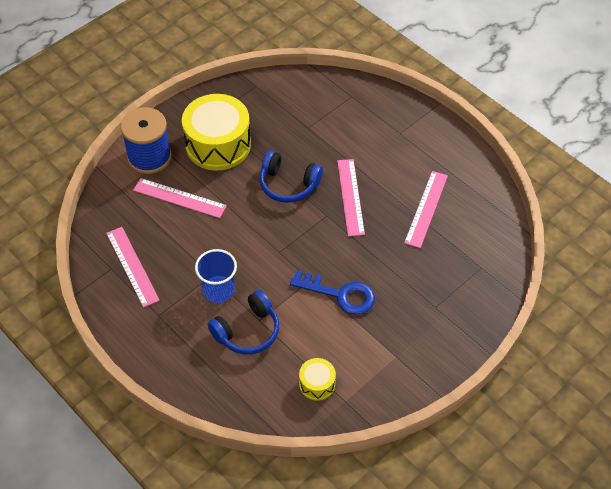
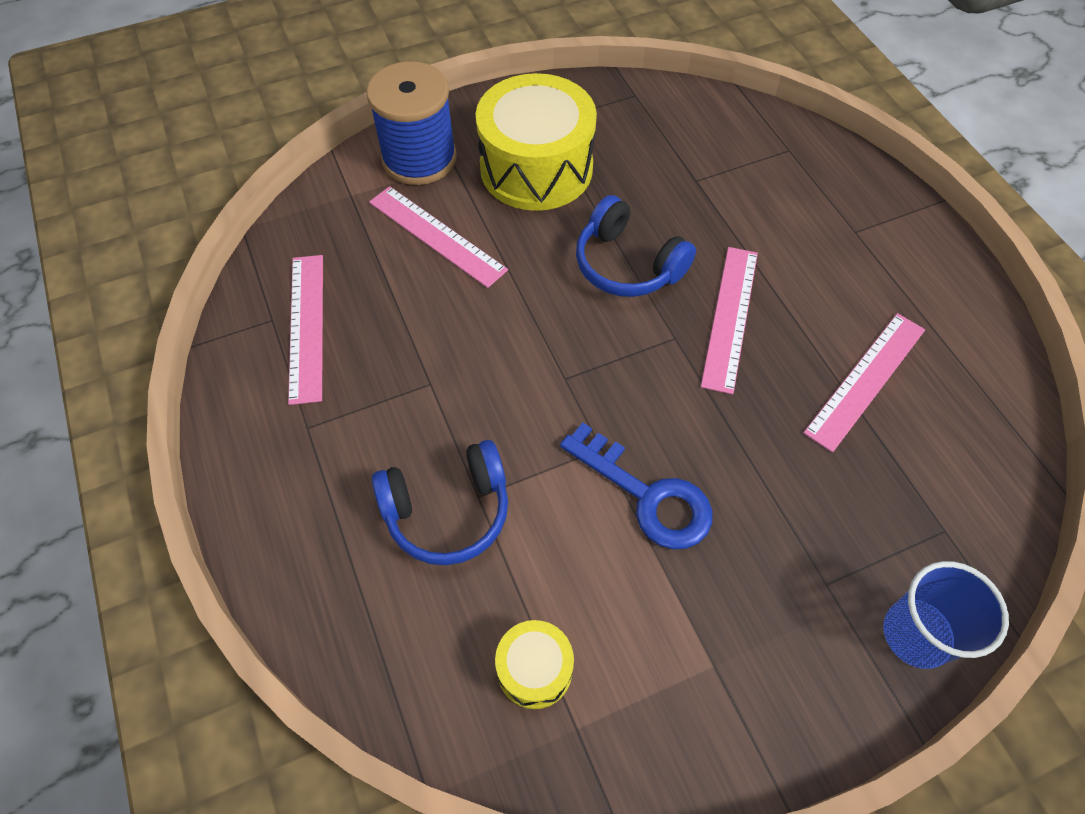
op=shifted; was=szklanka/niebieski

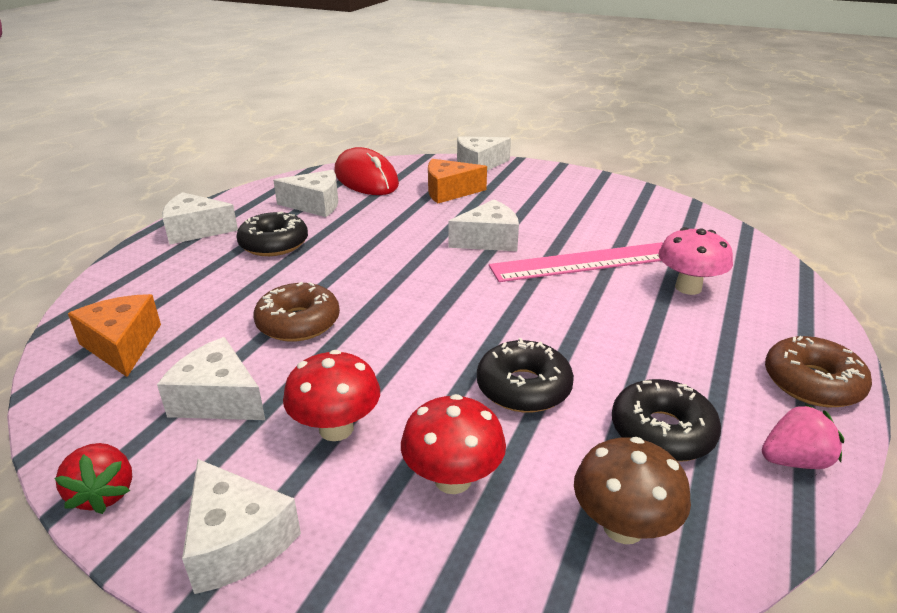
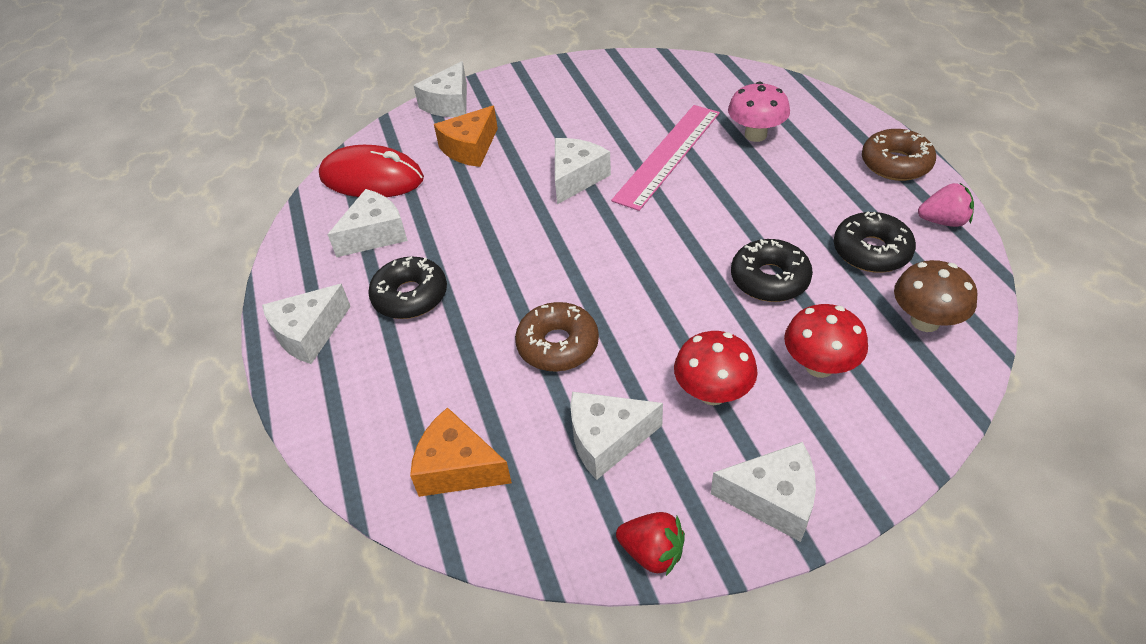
op=rotated; was=truskawka/różowy; clockwise=60

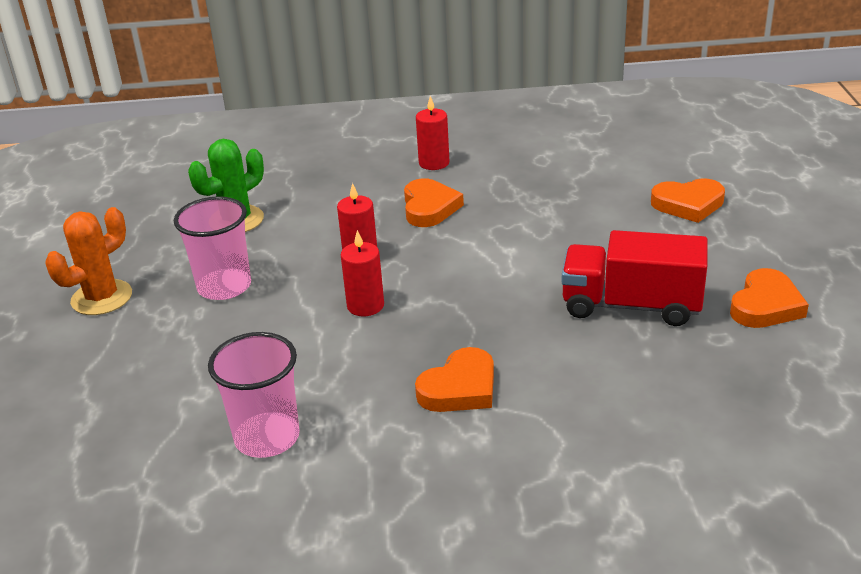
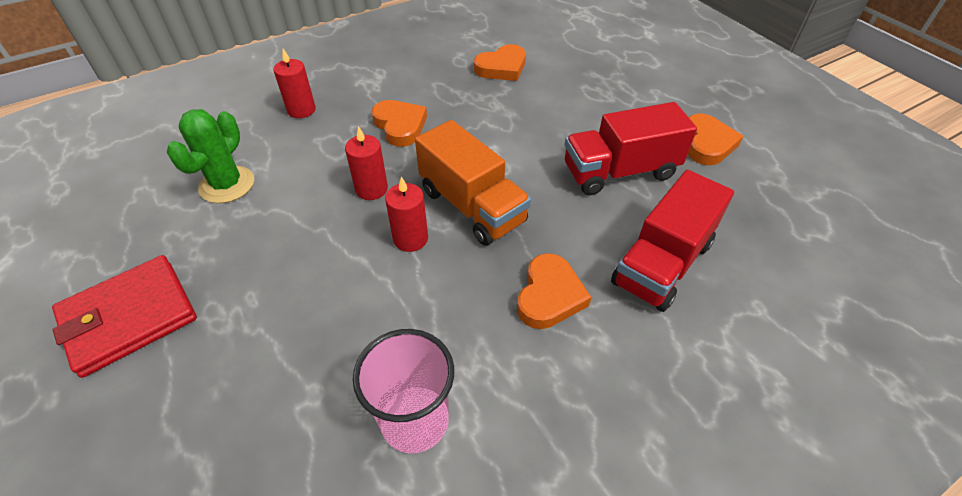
op=swapped; was=kaktus/pomarańczowy; now=portfel/czerwony
op=shifted; was=świeca/czerwony (no. 3 from left in the first image); now=świeca/czerwony (no. 1 from left)
op=new; now=ciężarówka/pomarańczowy
op=shifted; was=serce/pomarańczowy (no. 3 from left in the first image); now=serce/pomarańczowy (no. 2 from left)
op=new; now=ciężarówka/czerwony (no. 2 from left)
op=gone; was=szklanka/różowy (no. 1 from left)

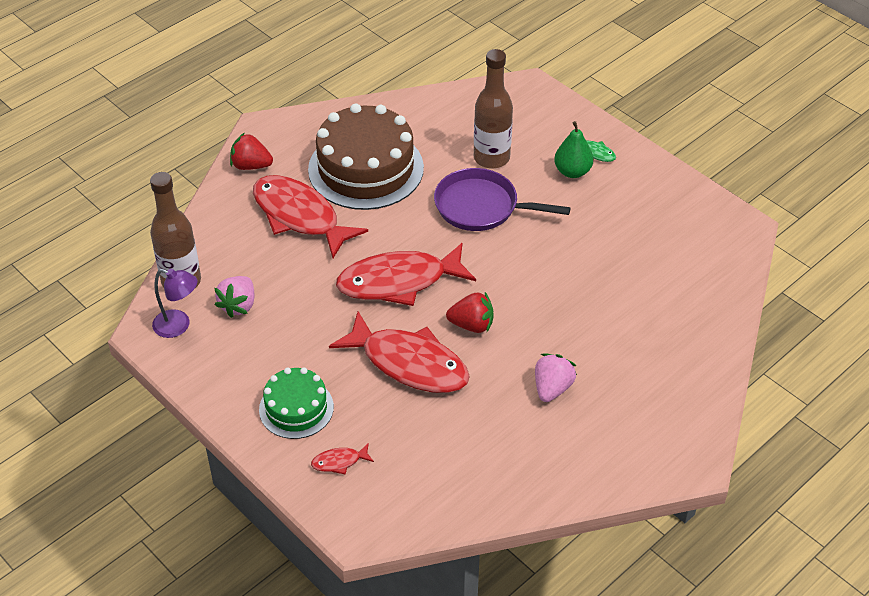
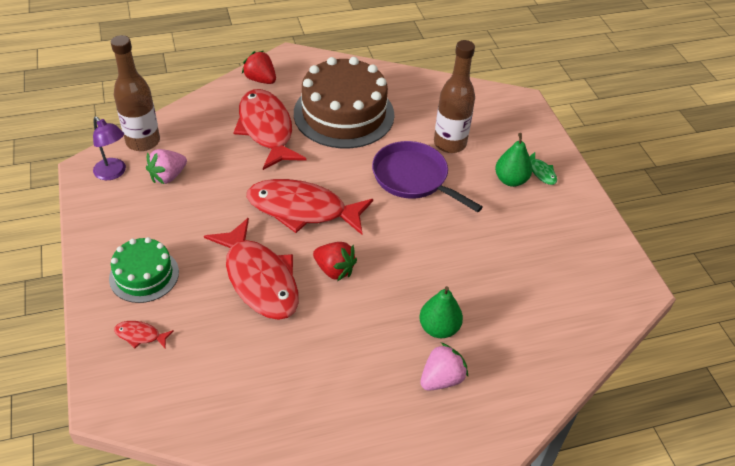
op=new; now=gruszka/zielony (no. 1 from left)
op=shifted; was=truskawka/różowy (no. 2 from left)

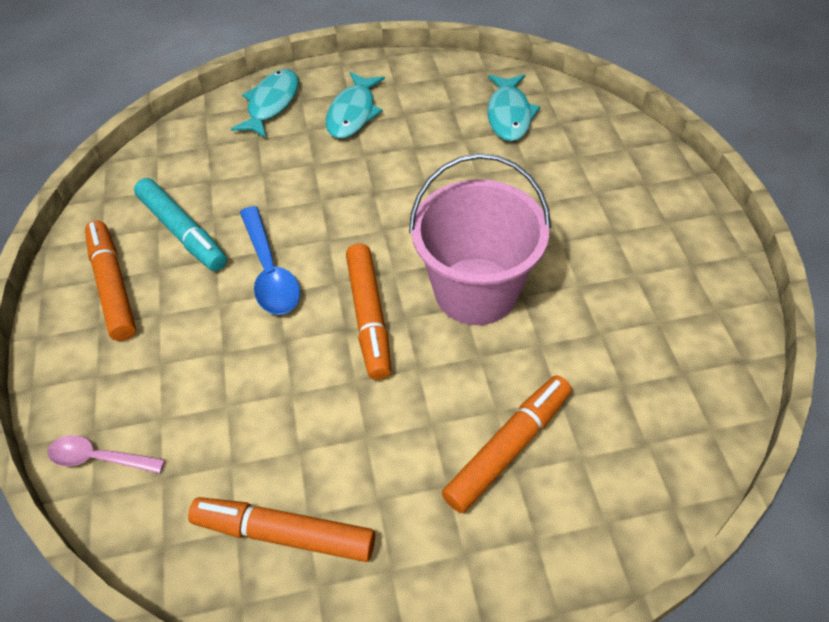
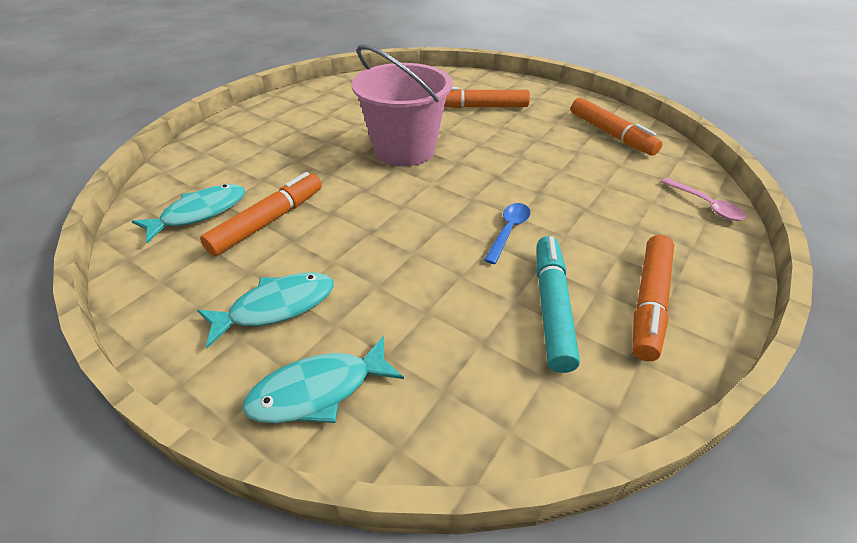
op=shifted; was=flamaster/pomarańczowy (no. 3 from left in the first image); now=flamaster/pomarańczowy (no. 1 from left)
op=scaled; was=łyżka/niebieski; ratio=0.66

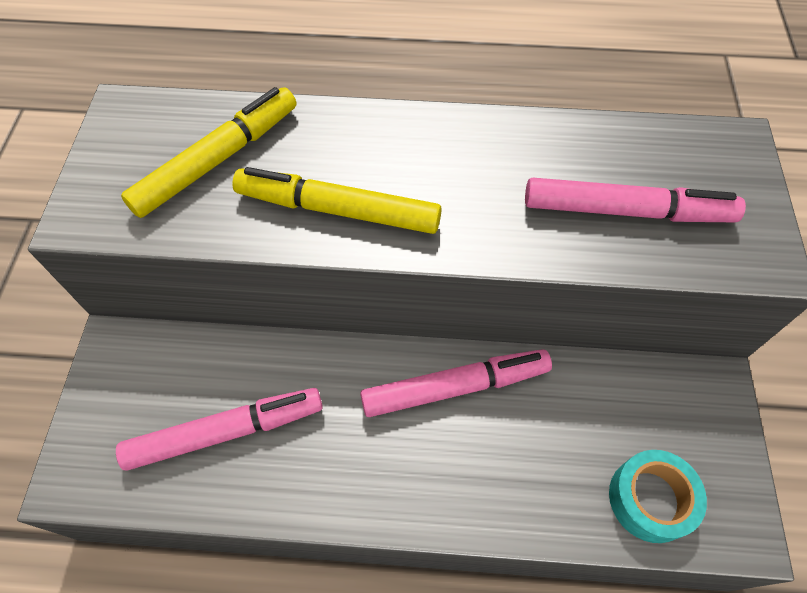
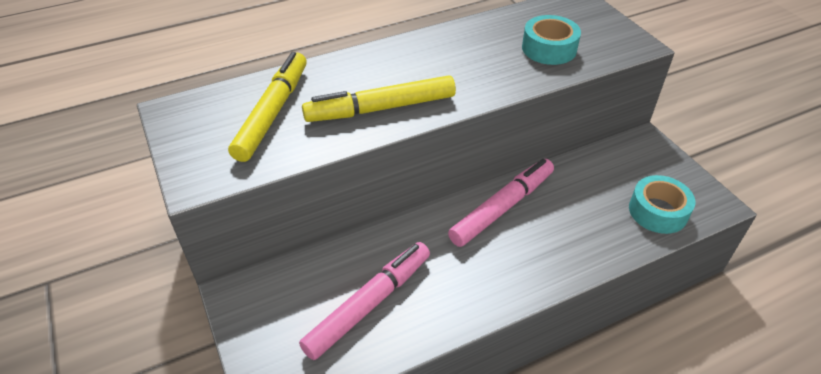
op=swapped; was=flamaster/różowy (no. 3 from left); now=taśma klejąca/turkusowy (no. 1 from left)

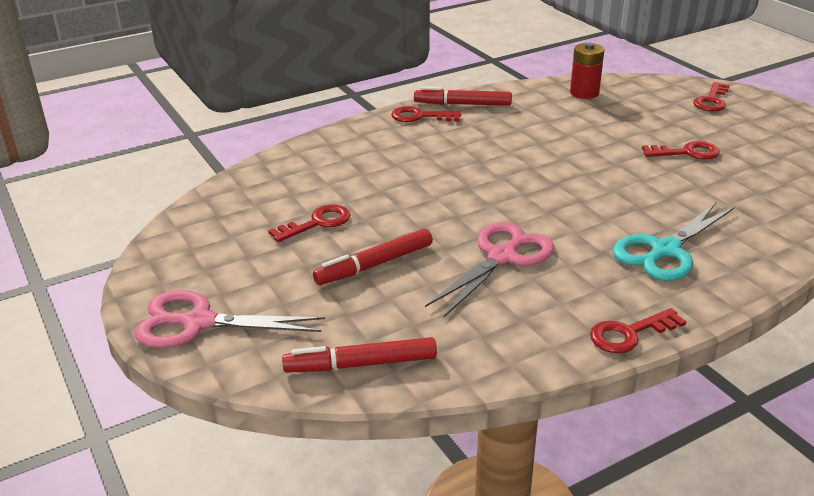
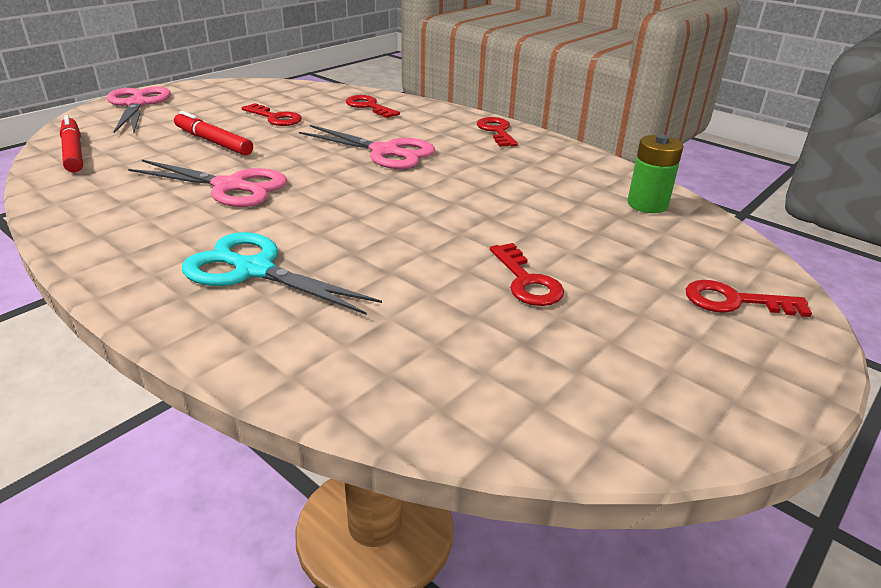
op=new; now=nożyczki/różowy (no. 3 from left)
op=shifted; was=klucz/czerwony (no. 3 from left in the first image); now=klucz/czerwony (no. 2 from left)
op=repainted; was=bateria/czerwony; now=bateria/zielony
op=gone; was=flamaster/czerwony (no. 3 from left)

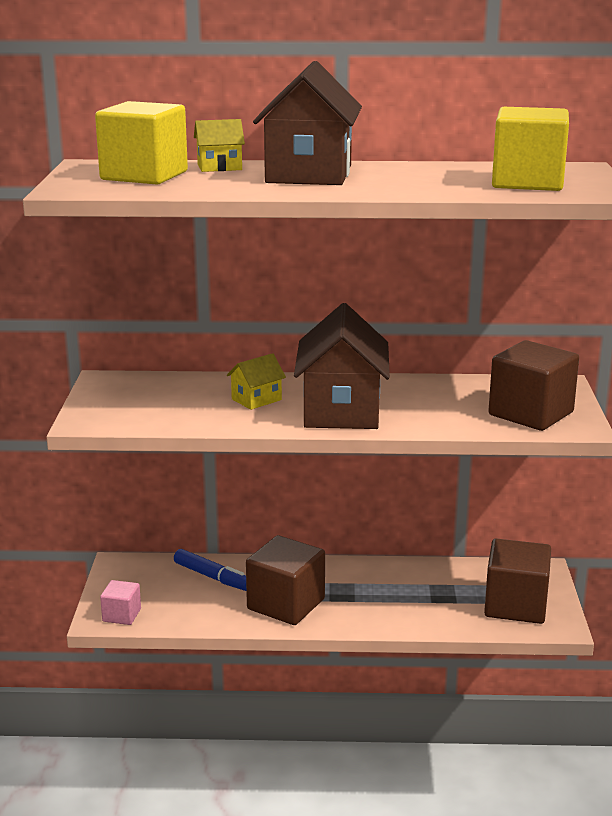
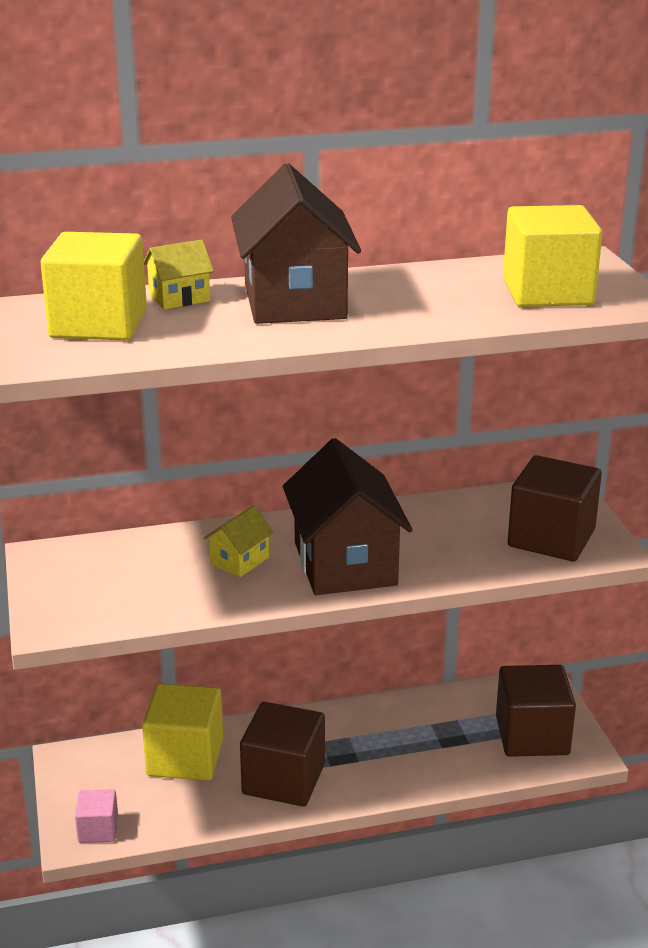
op=swapped; was=flamaster/niebieski; now=sześcian/żółty (no. 2 from left)

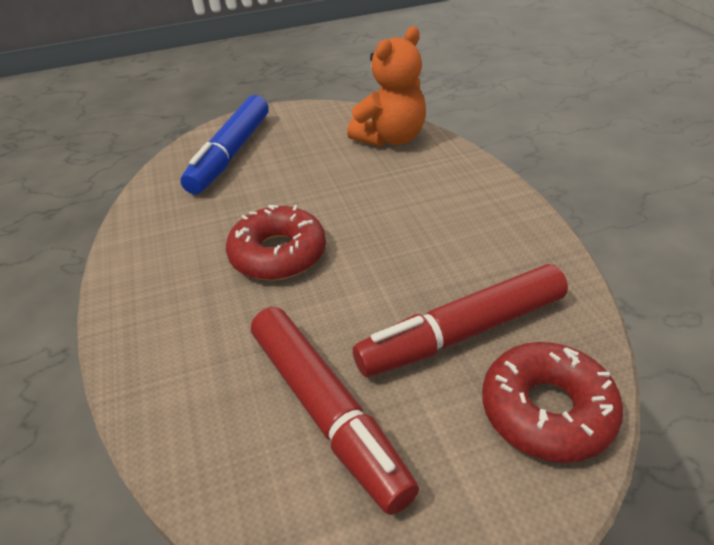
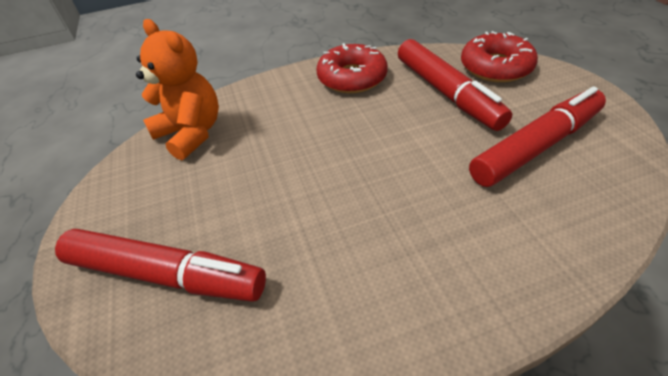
op=repainted; was=flamaster/niebieski; now=flamaster/czerwony (no. 1 from left)
op=shifted; was=donut/czerwony (no. 1 from left)

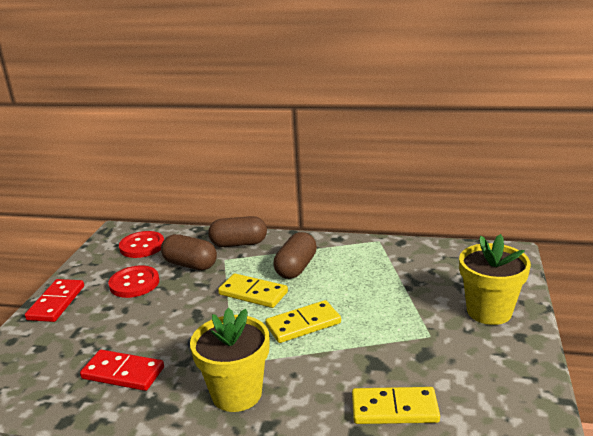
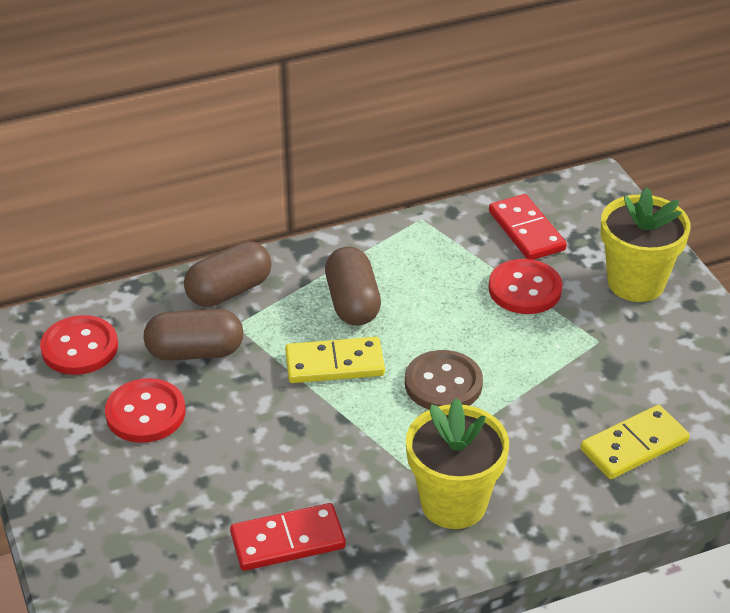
op=swapped; was=kostka domina/żółty (no. 2 from left); now=guzik/brązowy
op=shifted; was=kostka domina/czerwony (no. 1 from left in the first image); now=kostka domina/czerwony (no. 2 from left)
op=new; now=guzik/czerwony (no. 3 from left)

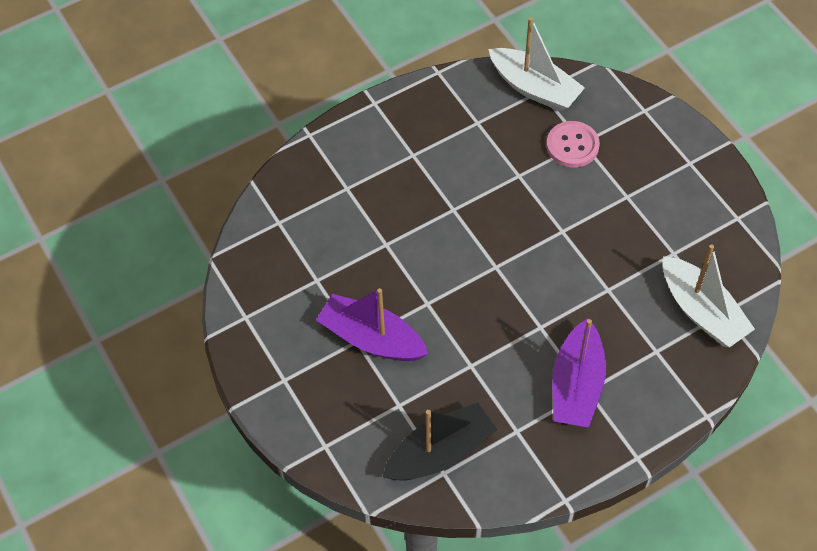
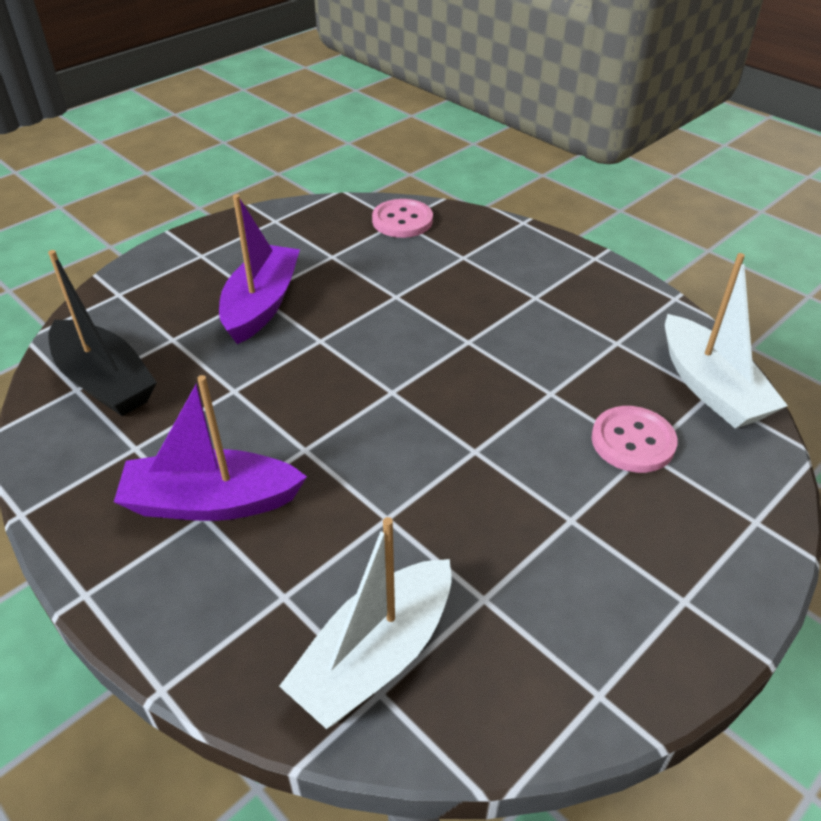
op=new; now=guzik/różowy (no. 1 from left)
op=rotated; was=łódka/biały (no. 1 from left in the first image); clockwise=-45

